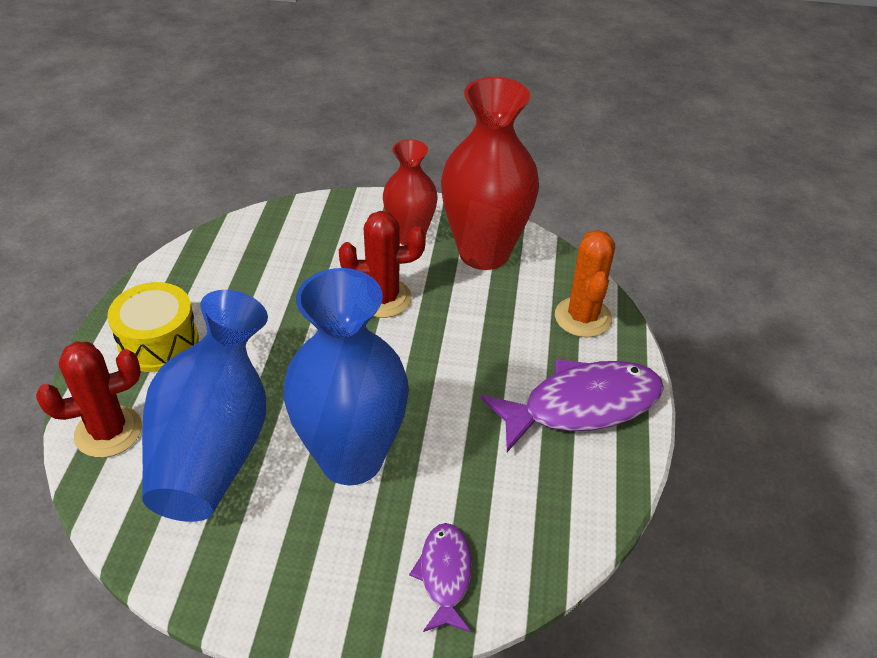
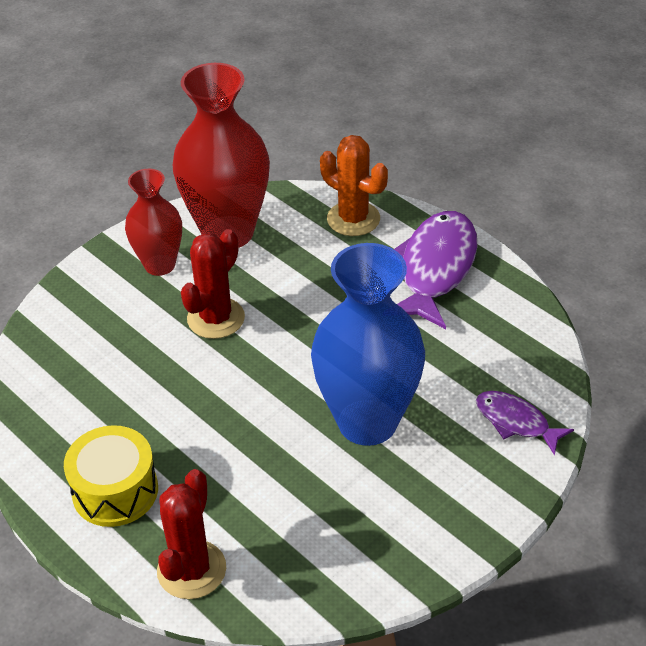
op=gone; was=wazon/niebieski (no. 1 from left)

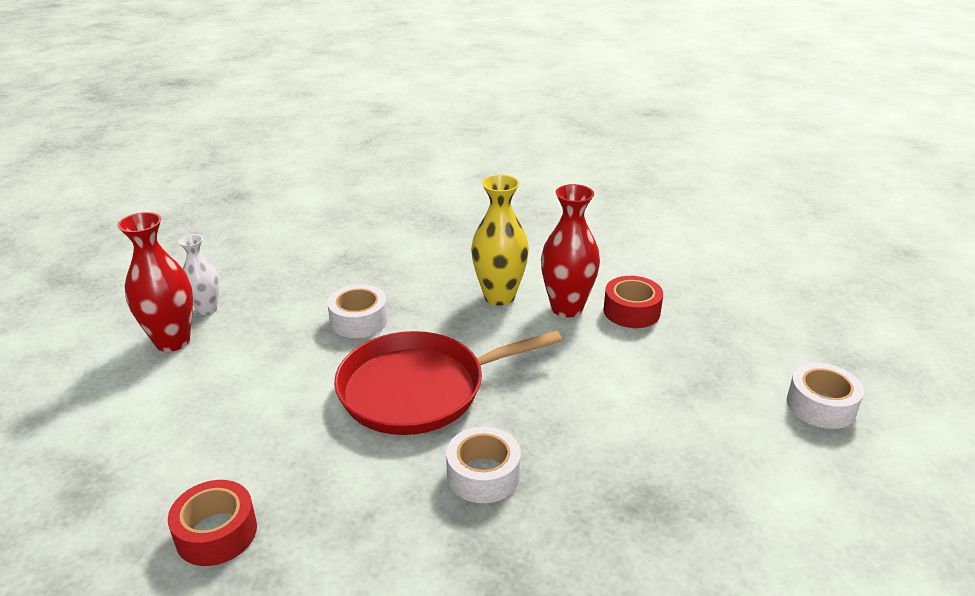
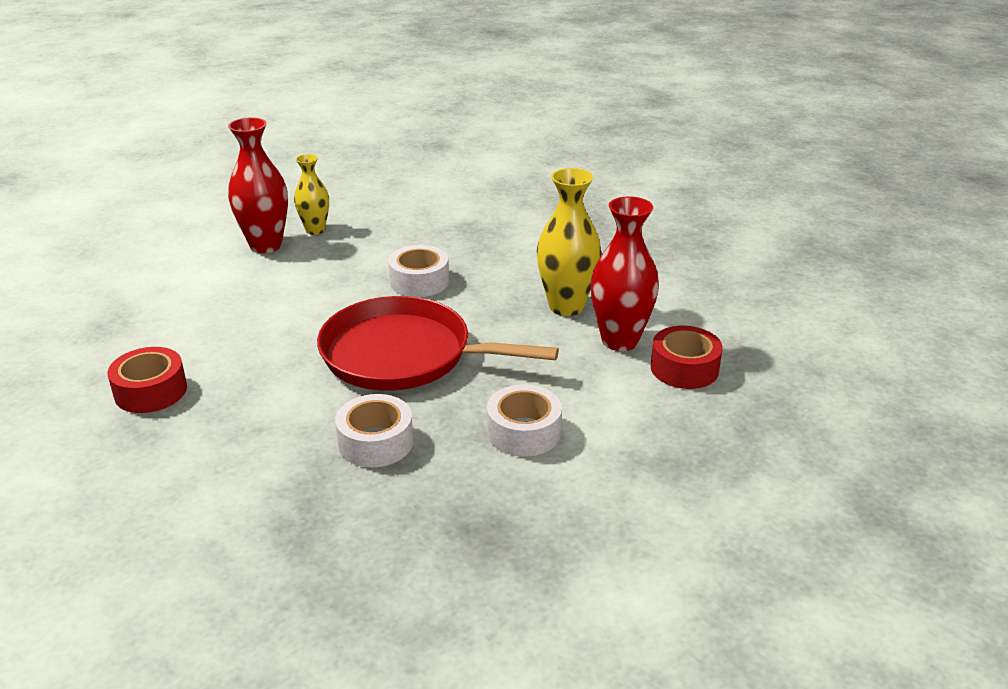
op=repainted; was=wazon/biały; now=wazon/żółty (no. 1 from left)
op=shifted; was=taśma klejąca/biały (no. 3 from left)

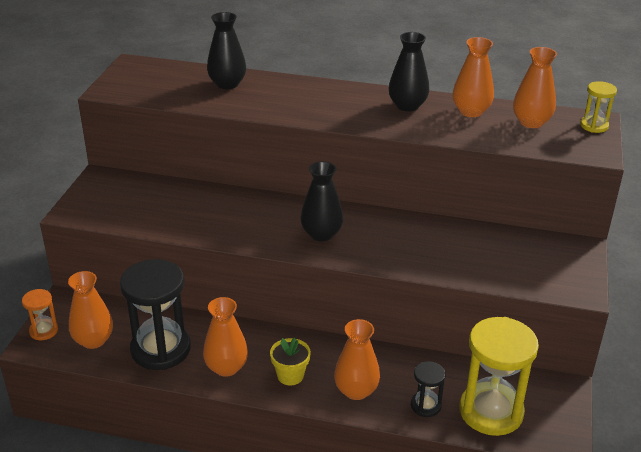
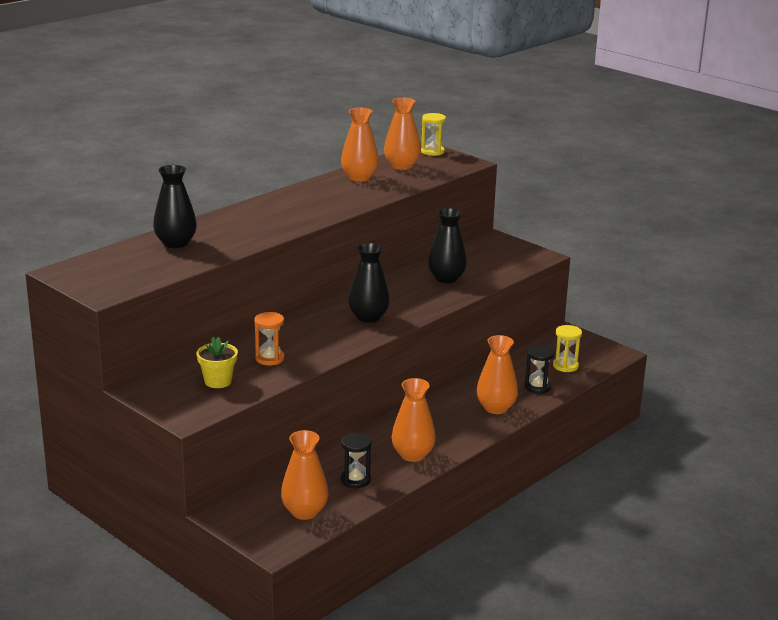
op=shifted; was=doniczka/żółty
op=shifted; was=klepsydra/pomarańczowy
op=scaled; was=klepsydra/czarny (no. 1 from left); ratio=0.48
op=shifted; was=wazon/czarny (no. 3 from left)
op=scaled; was=klepsydra/żółty (no. 1 from left in the first image); ratio=0.48

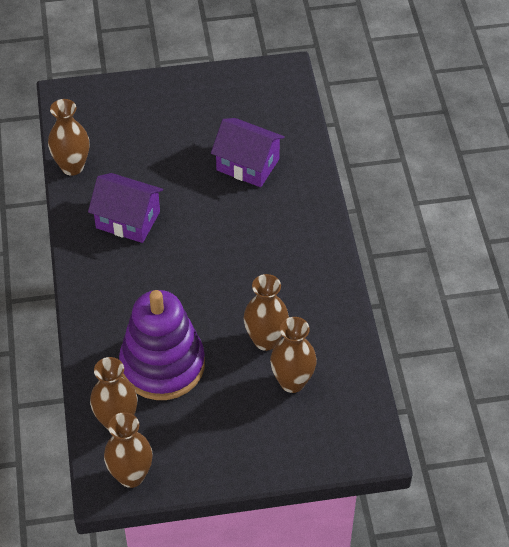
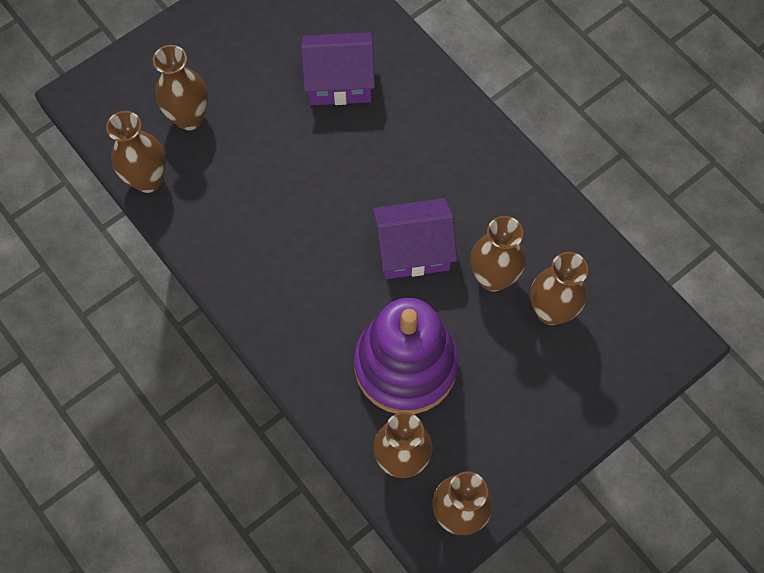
op=new; now=wazon/brązowy (no. 2 from left)
op=shifted; was=domek/fioletowy (no. 1 from left in the first image); now=domek/fioletowy (no. 2 from left)

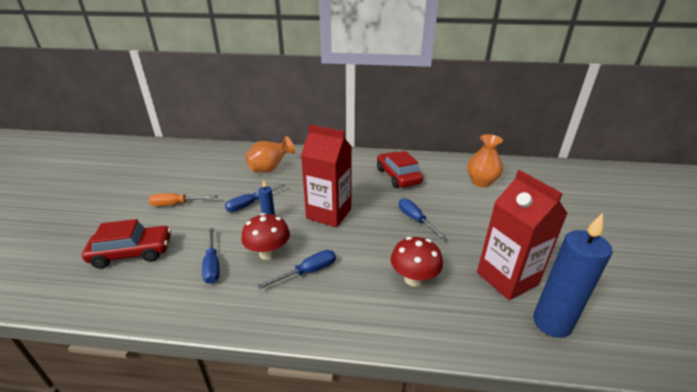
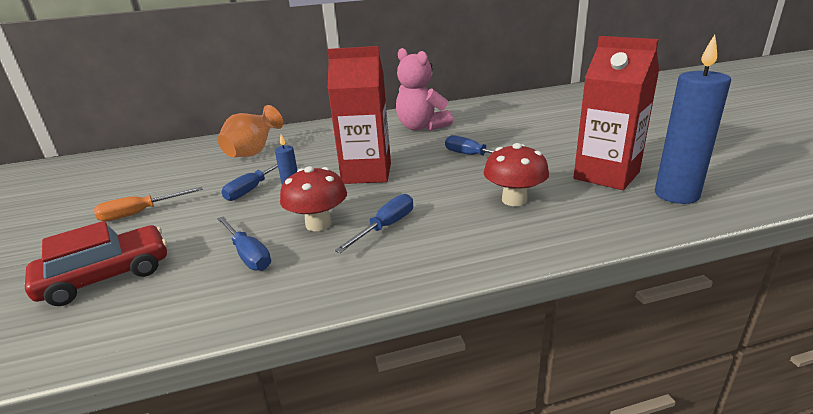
op=swapped; was=samochód/czerwony (no. 2 from left); now=miś/różowy
op=gone; was=wazon/pomarańczowy (no. 2 from left)

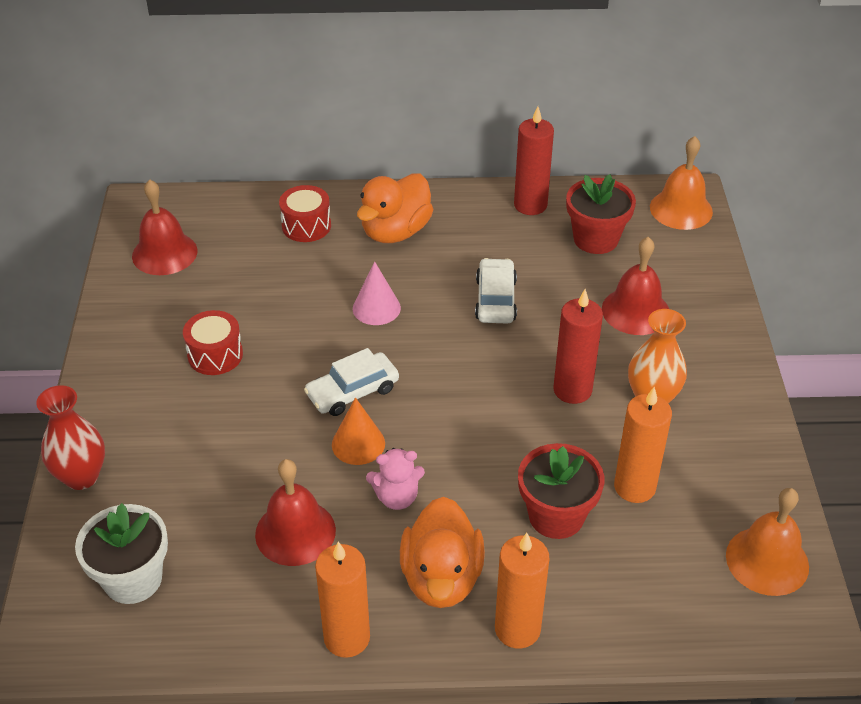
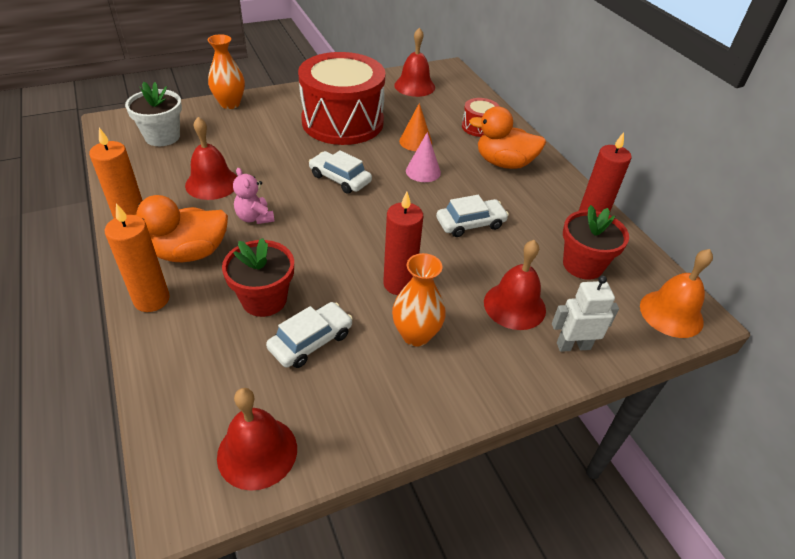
op=repainted; was=wazon/czerwony; now=wazon/pomarańczowy (no. 1 from left)
op=repainted; was=dzwonek/pomarańczowy (no. 2 from left); now=dzwonek/czerwony (no. 2 from left)
op=swapped; was=świeca/pomarańczowy (no. 3 from left); now=samochód/biały (no. 1 from left)
op=scaled; was=bęben/czerwony (no. 1 from left); ratio=2.32
op=shifted; was=stożek/pomarańczowy
op=new; now=robot/biały

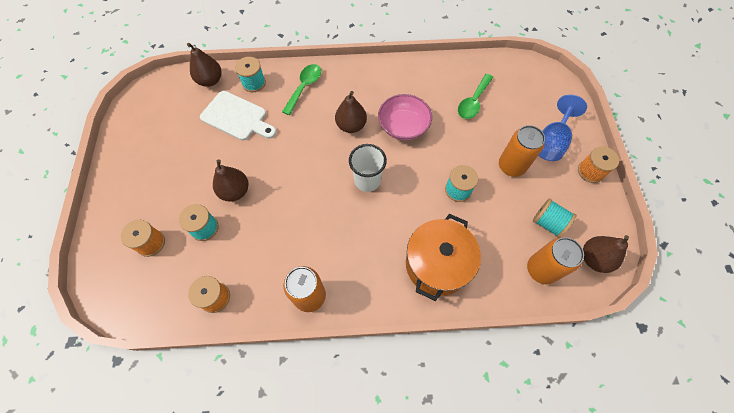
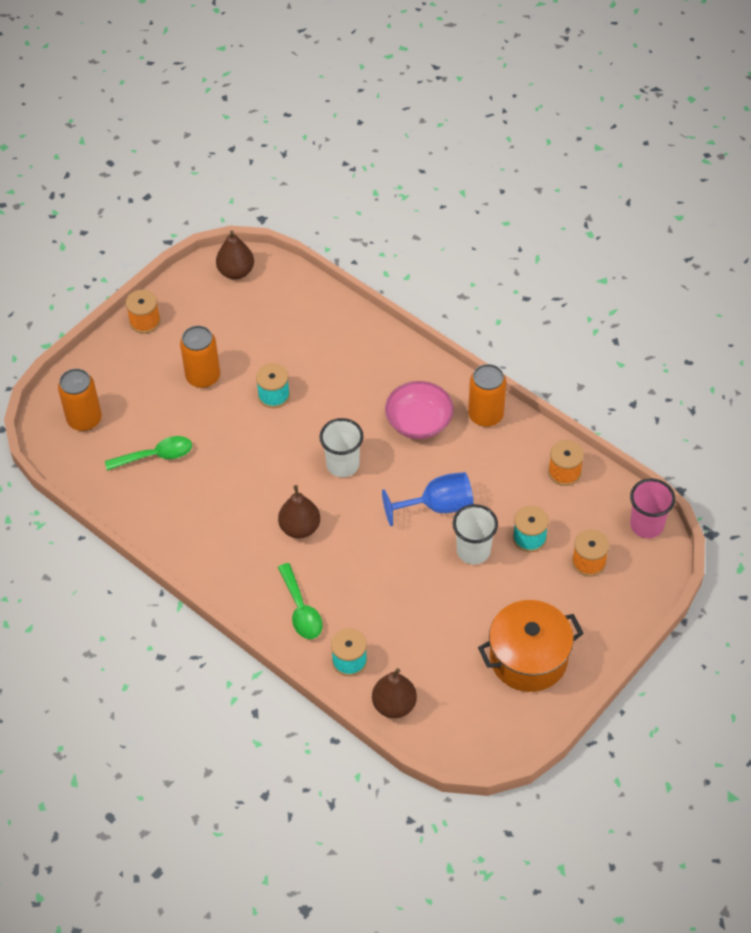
op=shifted; was=puszka/pomarańczowy (no. 3 from left in the first image); now=puszka/pomarańczowy (no. 1 from left)
op=rotated; was=łyżka/zielony (no. 1 from left in the first image); clockwise=-90
op=shifted; was=kielich/niebieski
op=shifted; was=miska/różowy
op=swapped; was=gruszka/brązowy (no. 2 from left); now=szklanka/biały (no. 2 from left)
op=shifted; was=garnek/pomarańczowy
op=new; now=szklanka/różowy
op=gone; was=deska do krojenia/biały
op=gone; was=szpulka/turkusowy (no. 4 from left)

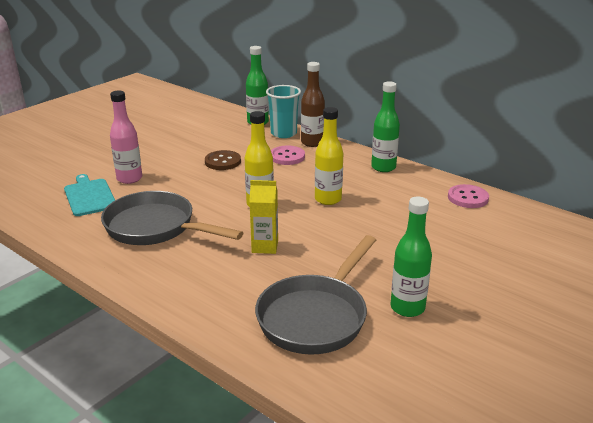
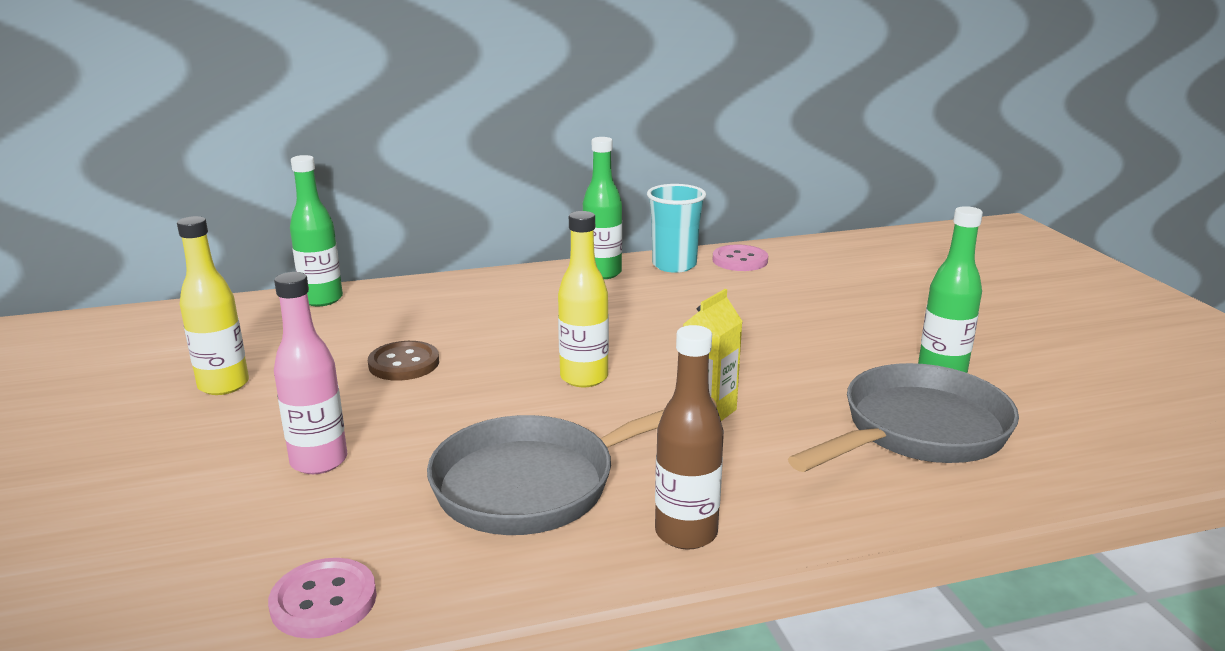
op=shifted; was=butelka/żółty (no. 2 from left in the first image); now=butelka/żółty (no. 1 from left)
op=shifted; was=guzik/różowy (no. 1 from left)
op=shifted; was=szklanka/turkusowy
op=shifted; was=butelka/brązowy
op=rotated; was=patelnia/szary (no. 2 from left); clockwise=-105
op=gone; was=deska do krojenia/turkusowy

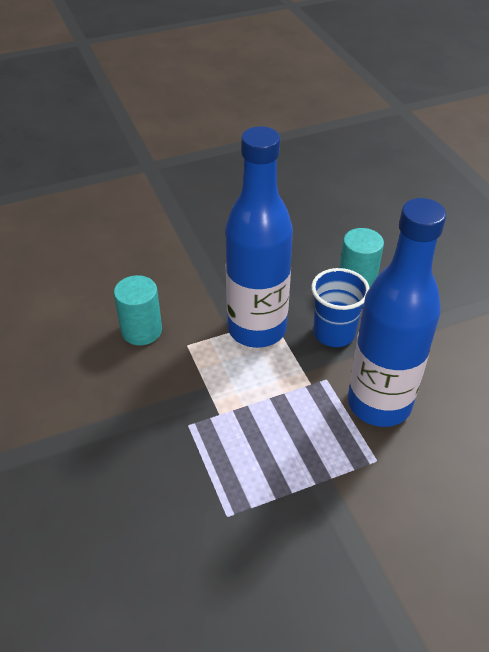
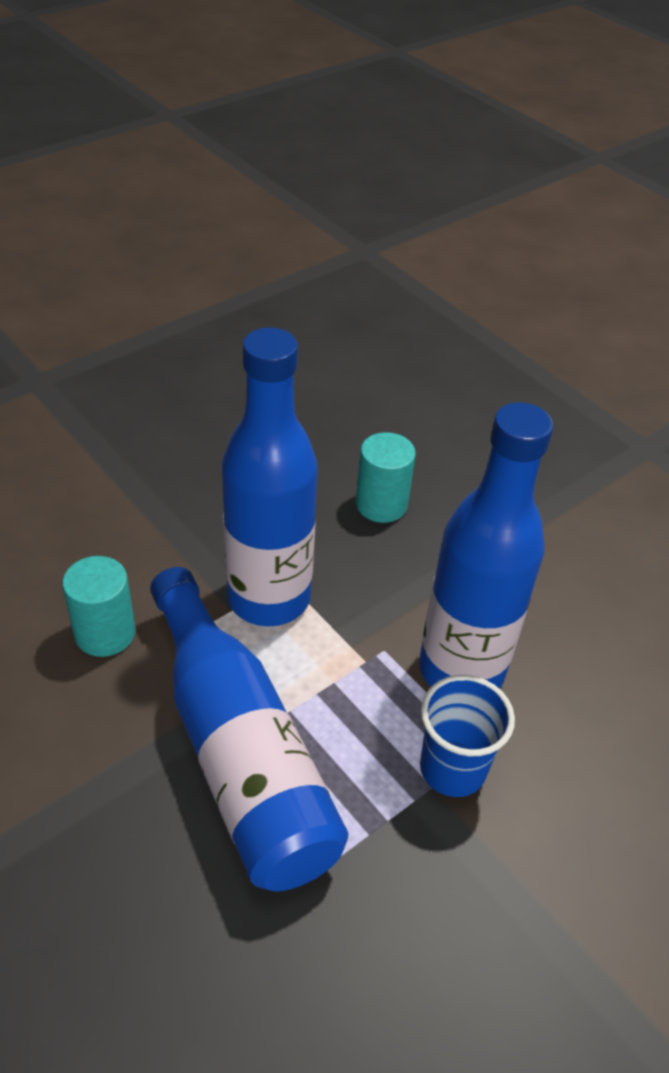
op=new; now=butelka/niebieski (no. 1 from left)
op=shifted; was=szklanka/niebieski

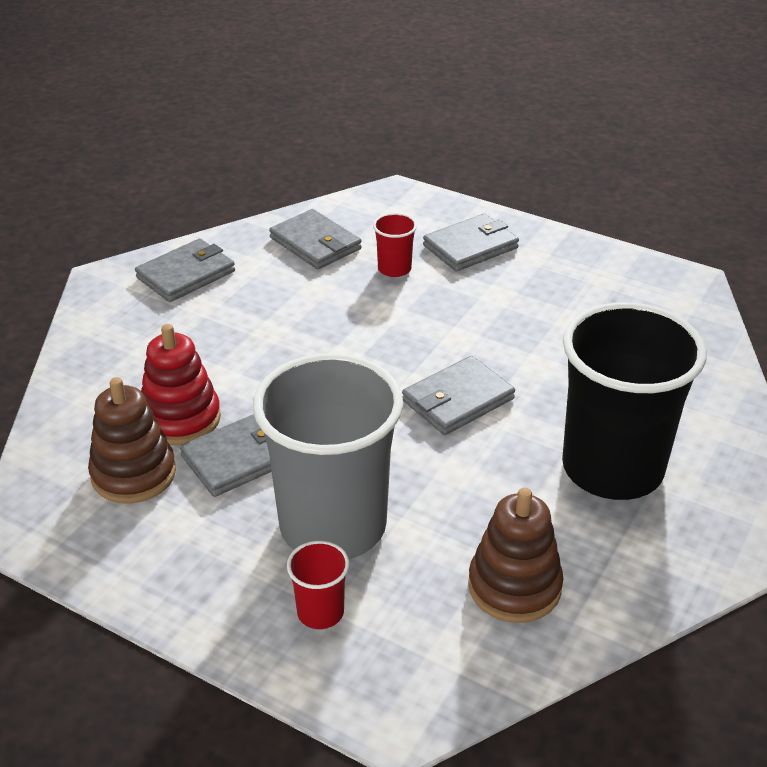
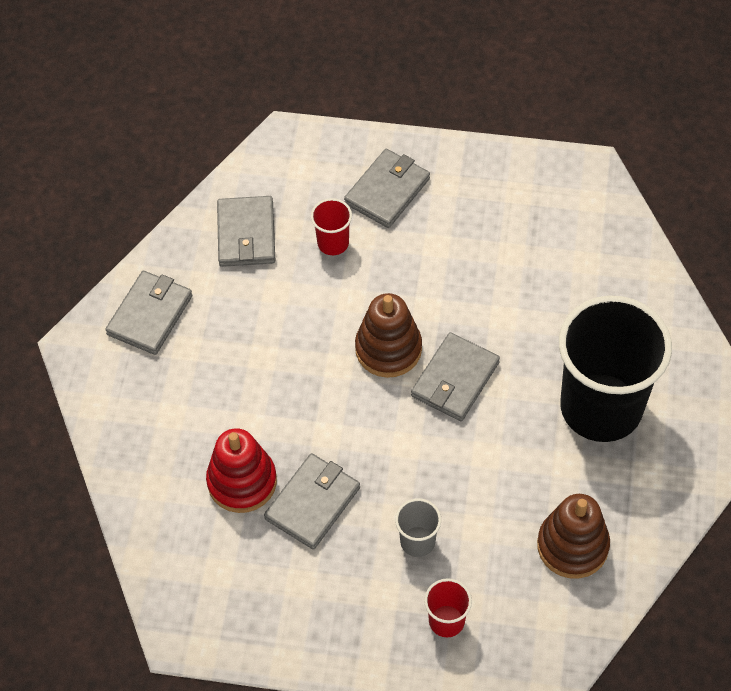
op=rotated; was=portfel/szary (no. 3 from left in the first image); clockwise=60
op=shifted; was=zabawka nakładanka/brązowy (no. 1 from left)
op=scaled; was=szklanka/szary; ratio=0.41

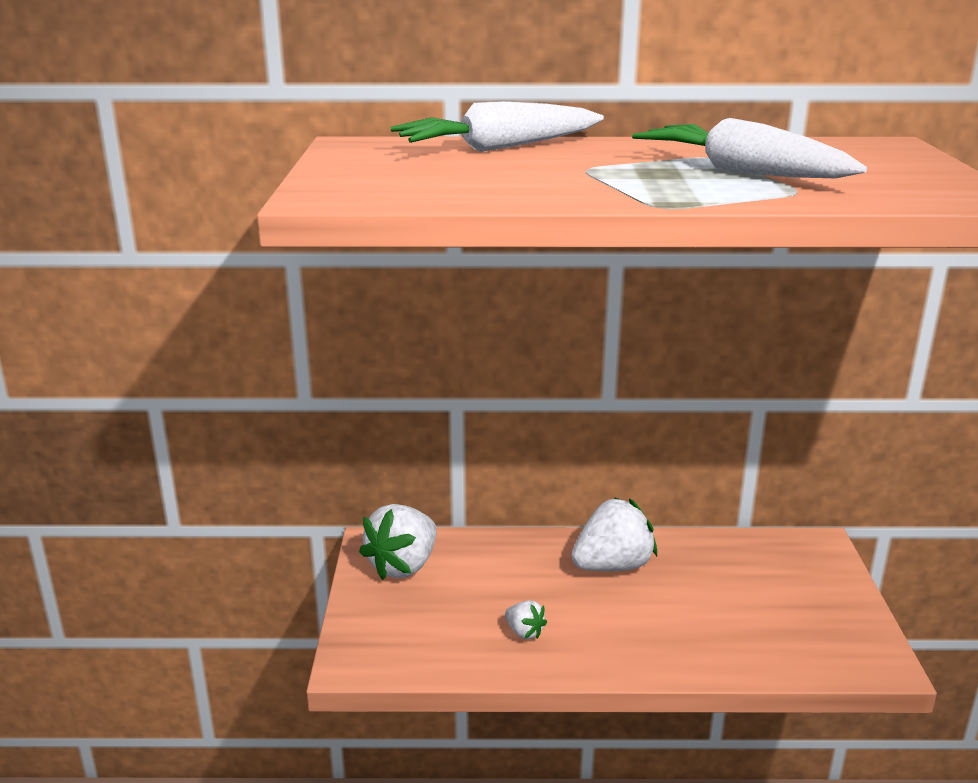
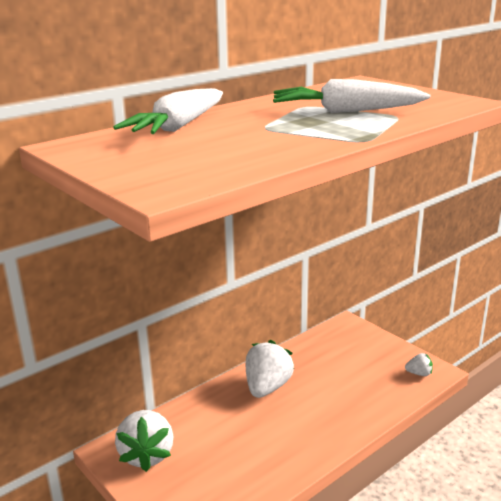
op=shifted; was=truskawka/biały (no. 2 from left in the first image); now=truskawka/biały (no. 3 from left)

